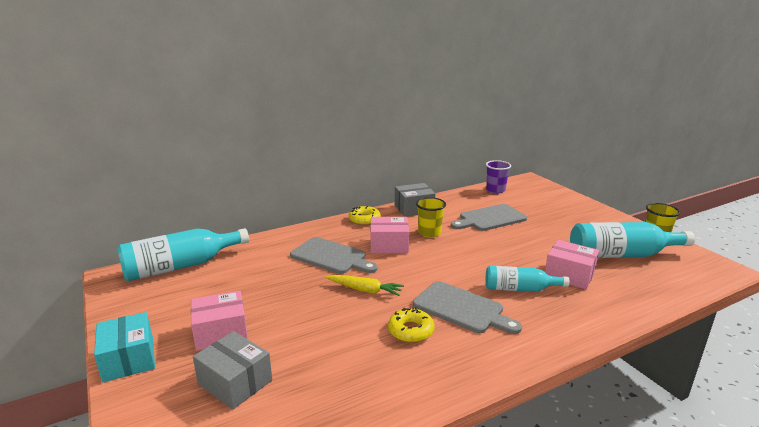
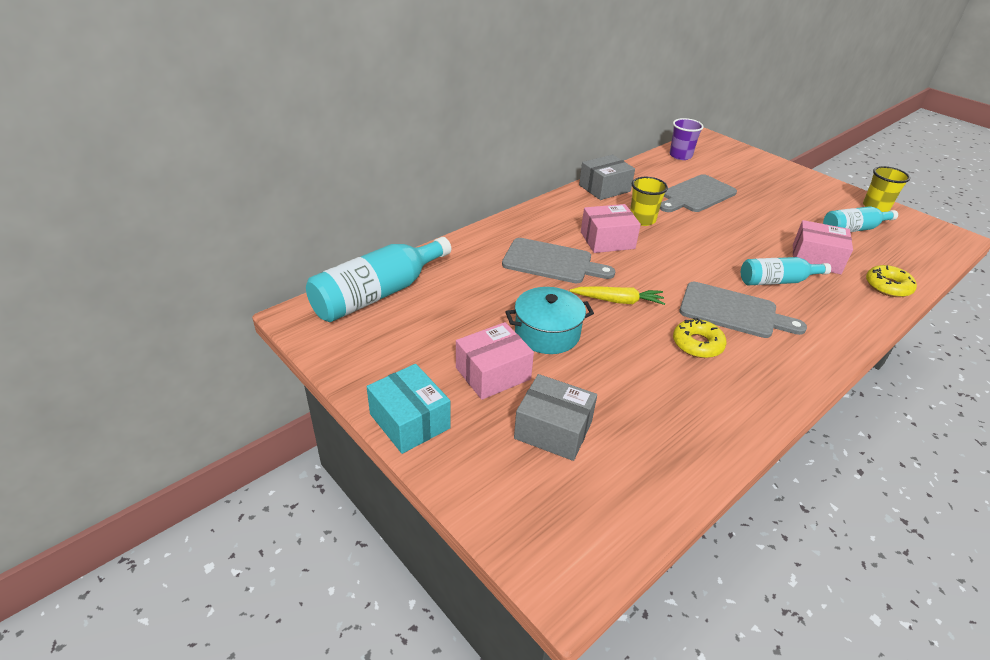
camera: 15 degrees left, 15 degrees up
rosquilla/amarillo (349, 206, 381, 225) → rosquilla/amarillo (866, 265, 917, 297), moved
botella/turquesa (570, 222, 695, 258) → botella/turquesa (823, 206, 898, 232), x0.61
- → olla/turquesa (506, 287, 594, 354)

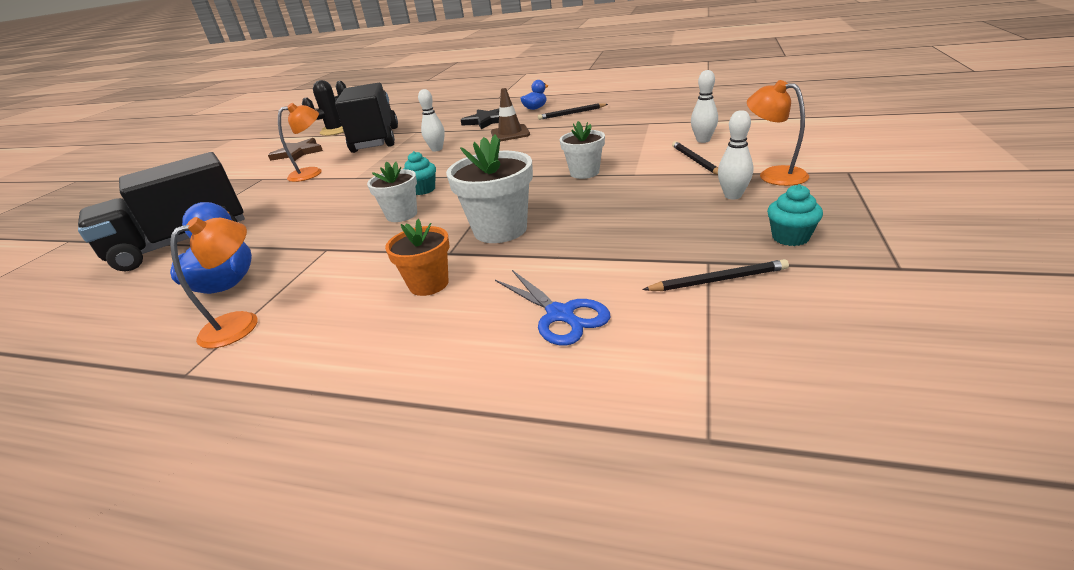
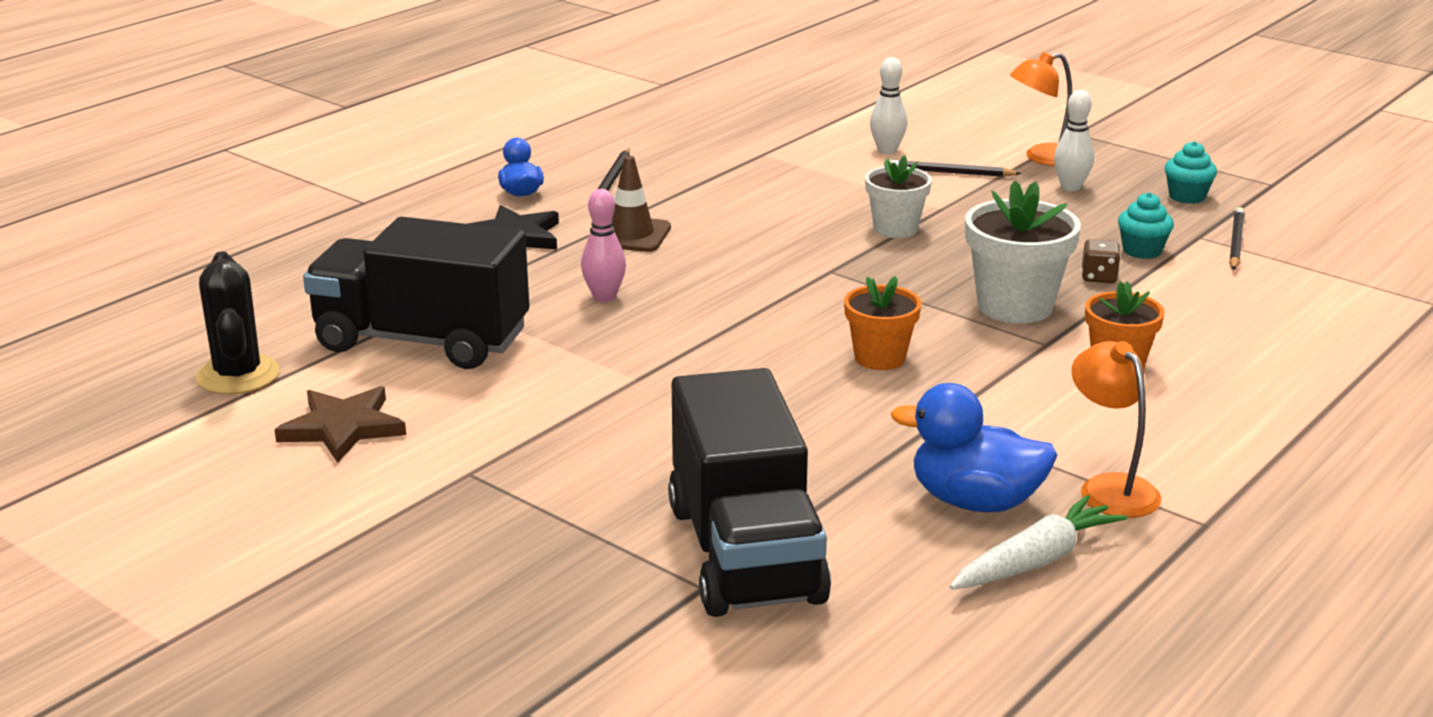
camera: 70 degrees left, 5 degrees down
lámpara/naranja (278, 103, 322, 182) → -
maceta/blanco (367, 162, 417, 222) → maceta/naranja (844, 276, 922, 370)
magdalena/turquesa (403, 151, 436, 195) → magdalena/turquesa (1118, 192, 1174, 259), moved
bolo/blanco (418, 89, 445, 152) → bolo/rosa (581, 189, 626, 302)
tijeras/azul (495, 270, 610, 346) → -
- → zanahoria/blanco (950, 495, 1127, 590)
- → dado/marrón (1082, 239, 1121, 283)

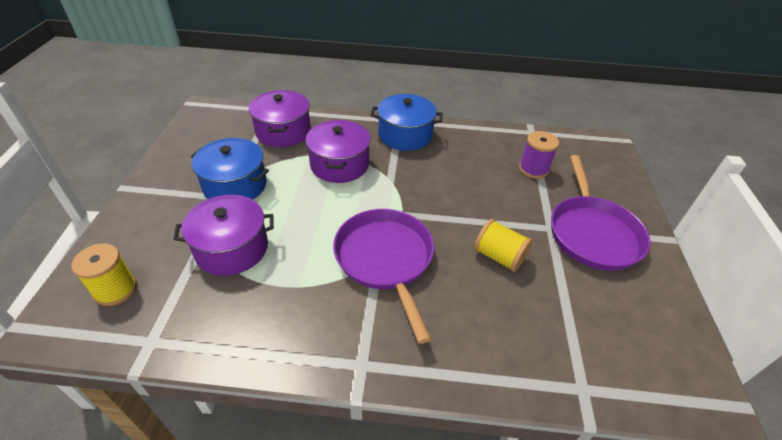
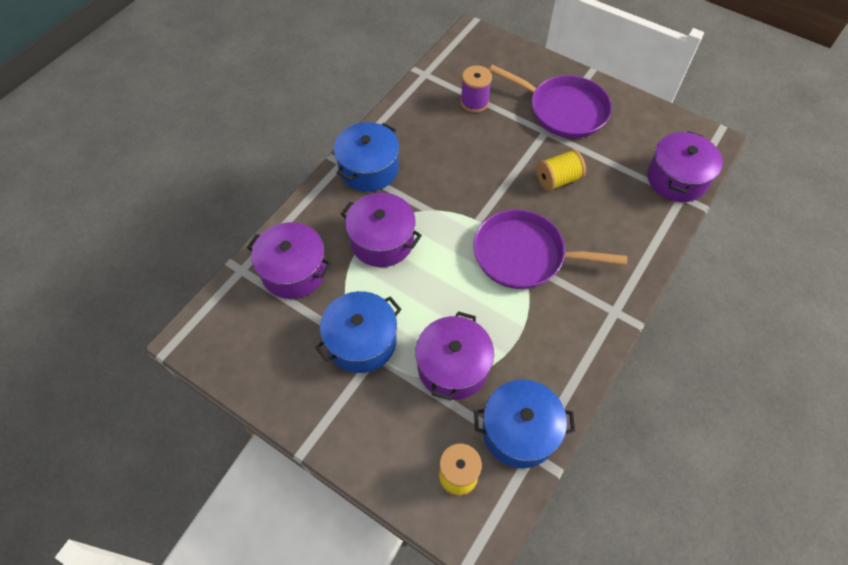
camera: 60 degrees left, 15 degrees up
- → olla/azul (474, 380, 575, 468)
- → olla/morado (647, 131, 723, 202)

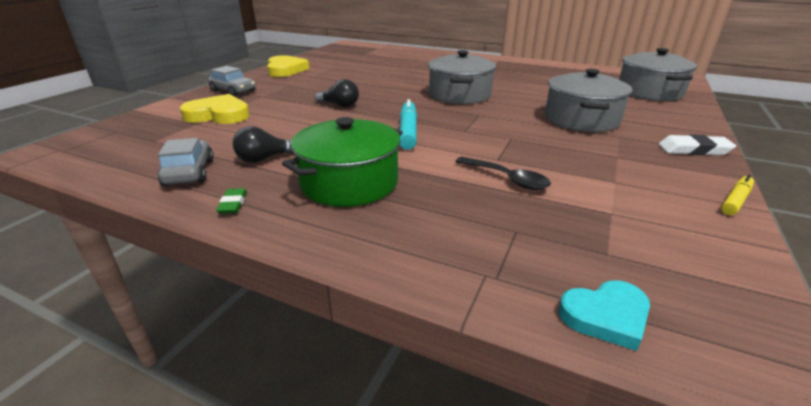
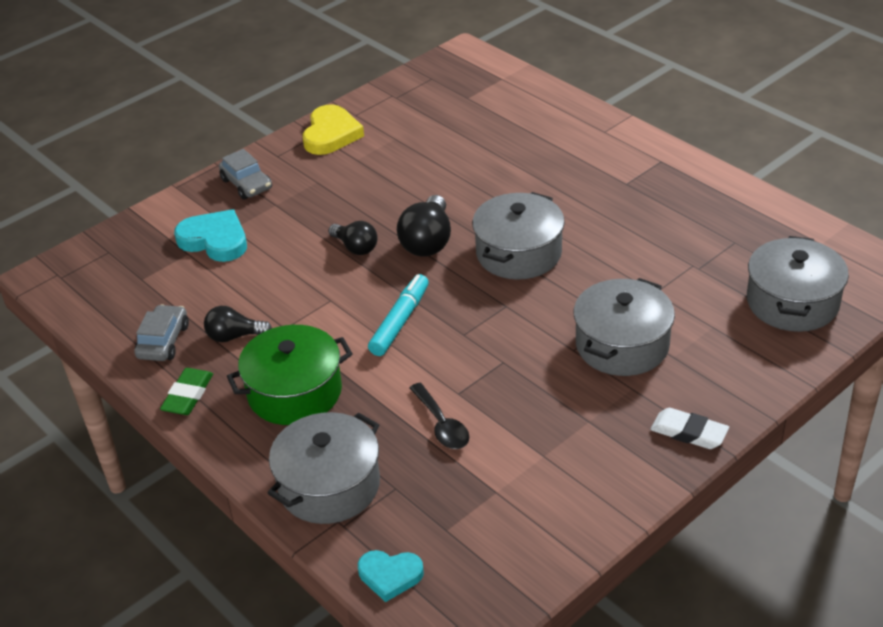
camera: 25 degrees right, 10 degrees up
corazón/amarillo (180, 94, 250, 124) → corazón/turquesa (174, 209, 247, 262)
goma de borrar/verde (216, 188, 247, 214) → goma de borrar/verde (160, 368, 213, 415), x1.64
rotulador/amarillo (721, 175, 754, 215) → -
- → olla/gris (268, 412, 380, 524)
- → bombilla/negro (397, 195, 451, 257)

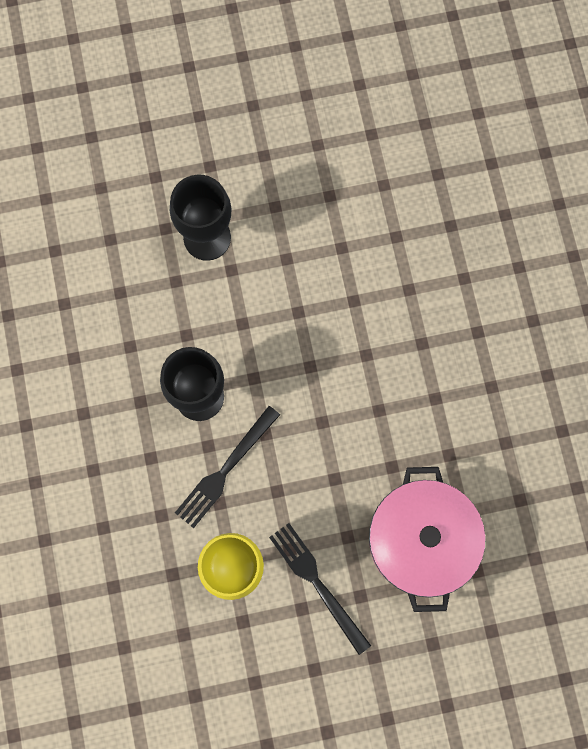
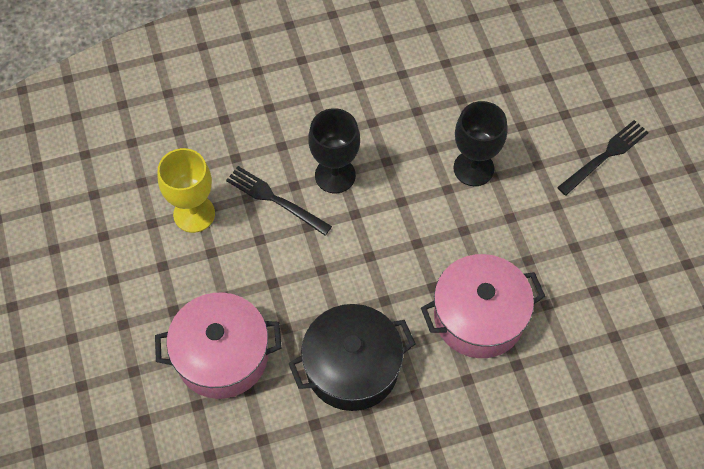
camera: 85 degrees right, 15 degrees down
tenedor/negro (269, 523, 371, 655) → tenedor/negro (557, 120, 649, 196), moved
- → olla/negro (288, 304, 416, 411)
- → olla/rosa (421, 254, 545, 358)

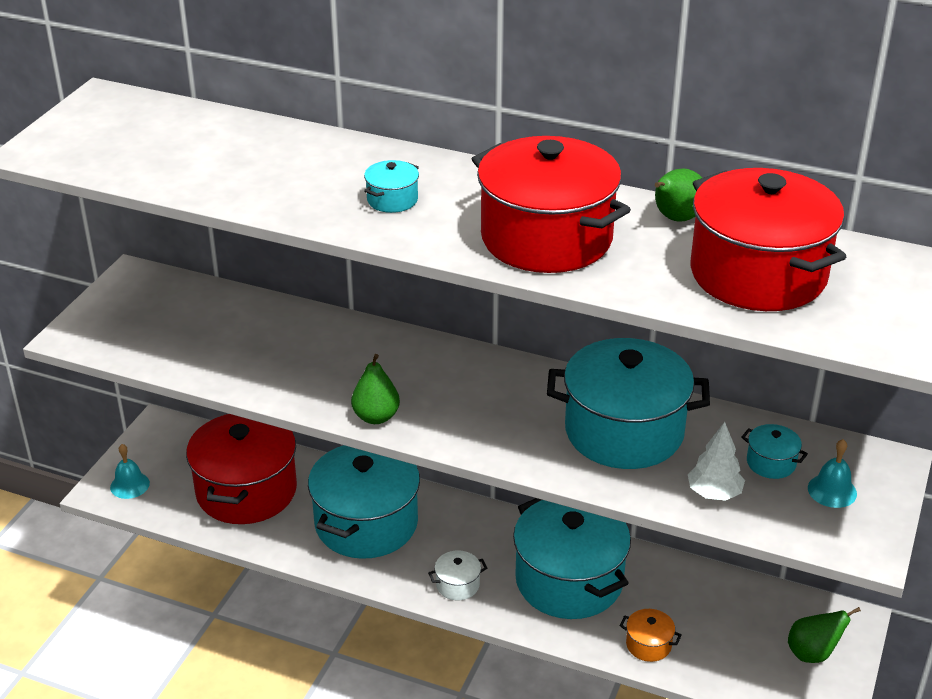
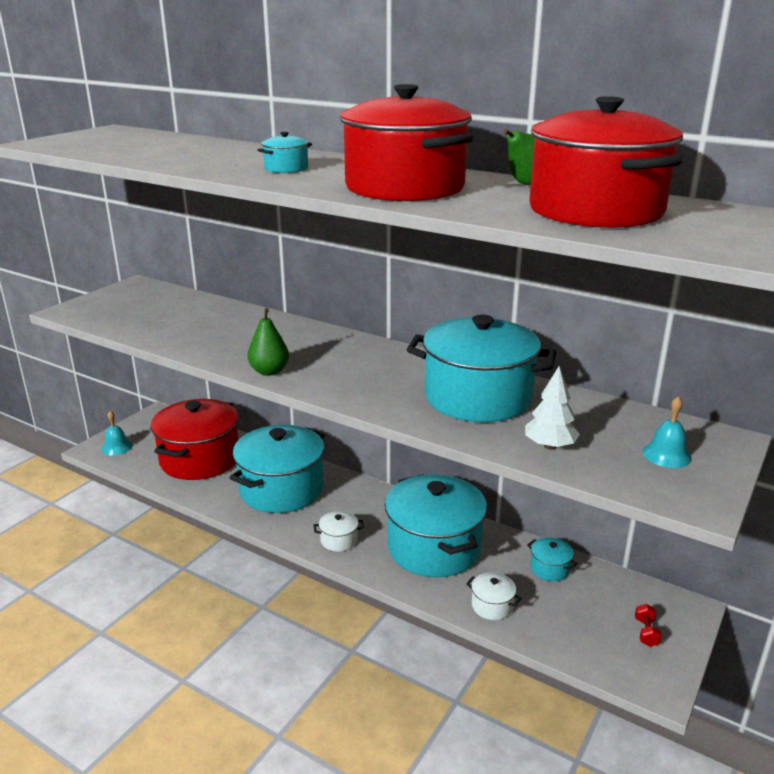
camera: 10 degrees right, 10 degrees down
olla/naranja (619, 609, 682, 662) → olla/blanco (466, 572, 522, 620)
olla/turquesa (741, 424, 808, 479) → olla/turquesa (527, 538, 577, 581), moved
pera/verde (788, 607, 861, 663) → mancuerna/rojo (635, 604, 662, 647)

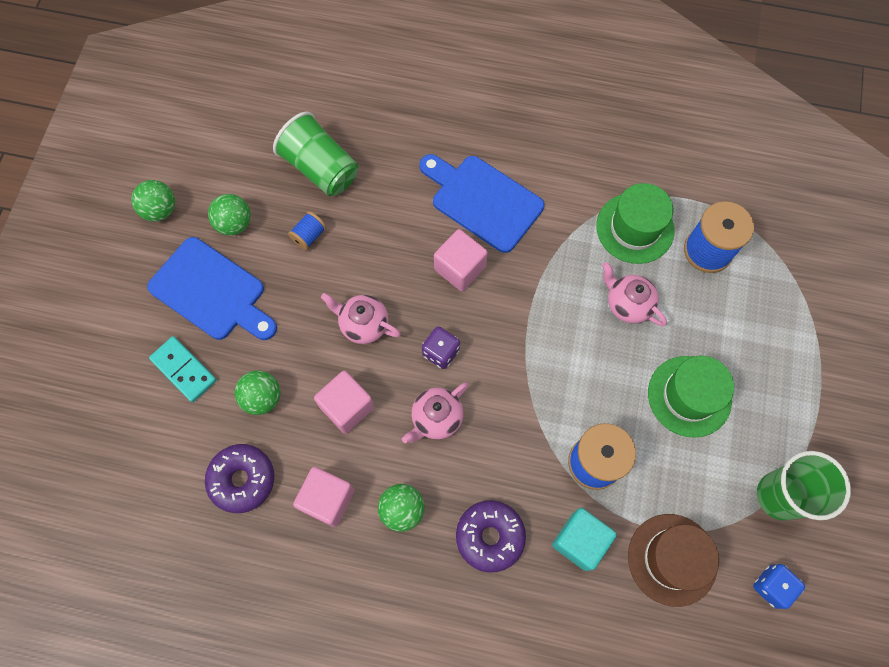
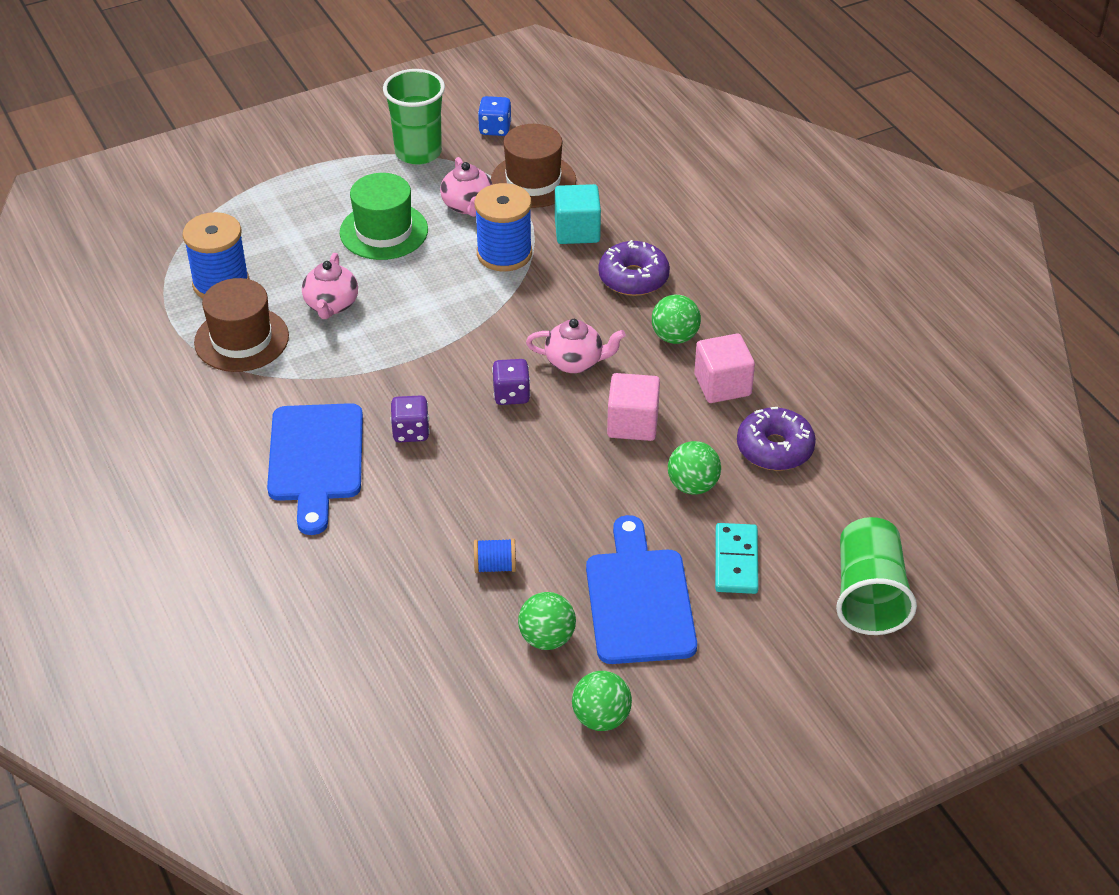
camera: 130 degrees left, 25 degrees down
vaso/verde (273, 112, 358, 196) → vaso/verde (836, 517, 917, 635), moved
tetera/rosa (321, 293, 401, 344) → tetera/rosa (440, 157, 493, 217), moved
cubo/rosa (434, 229, 488, 291) → dado/morado (391, 395, 430, 442)
sombrero/verde (596, 183, 675, 264) → sombrero/marrón (194, 278, 289, 372)

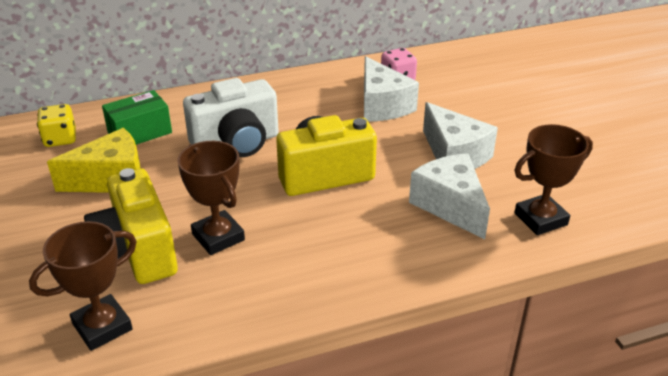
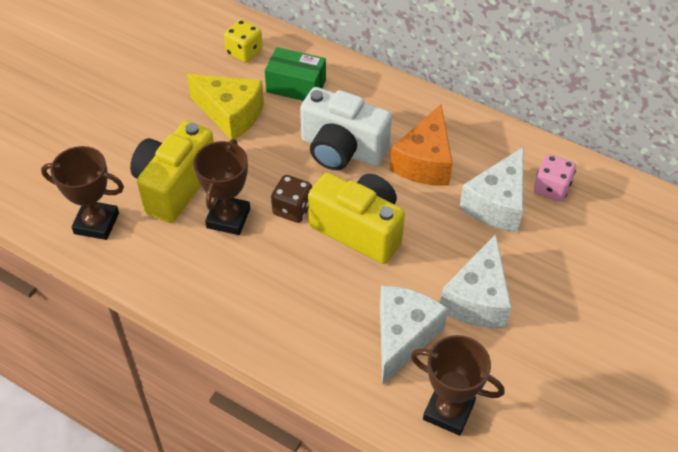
camera: 50 degrees right, 15 degrees up
- → dado/marrón (271, 175, 312, 223)
- → queso/naranja (390, 104, 453, 186)

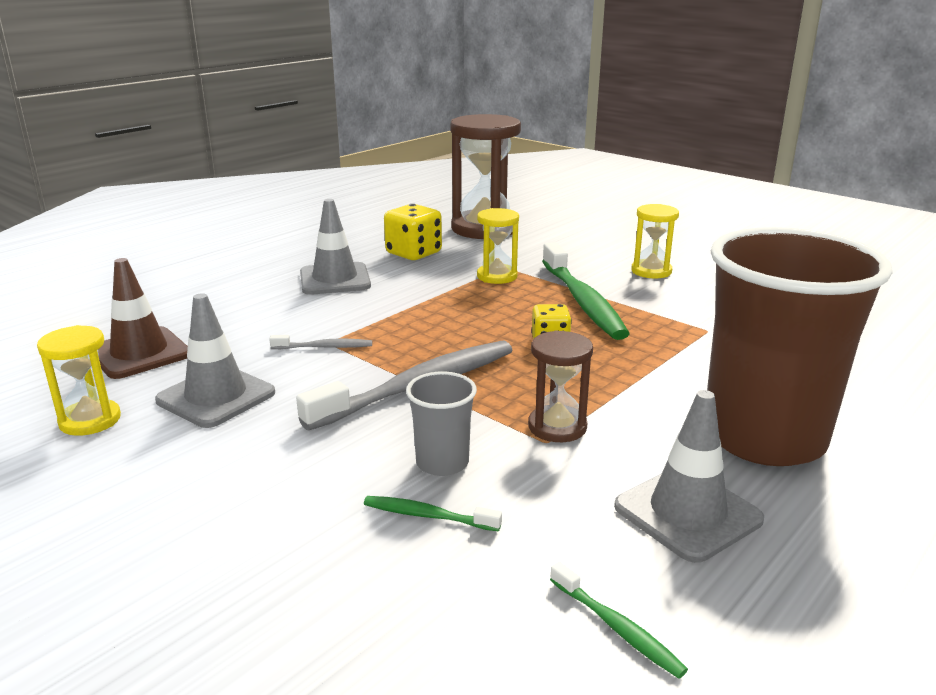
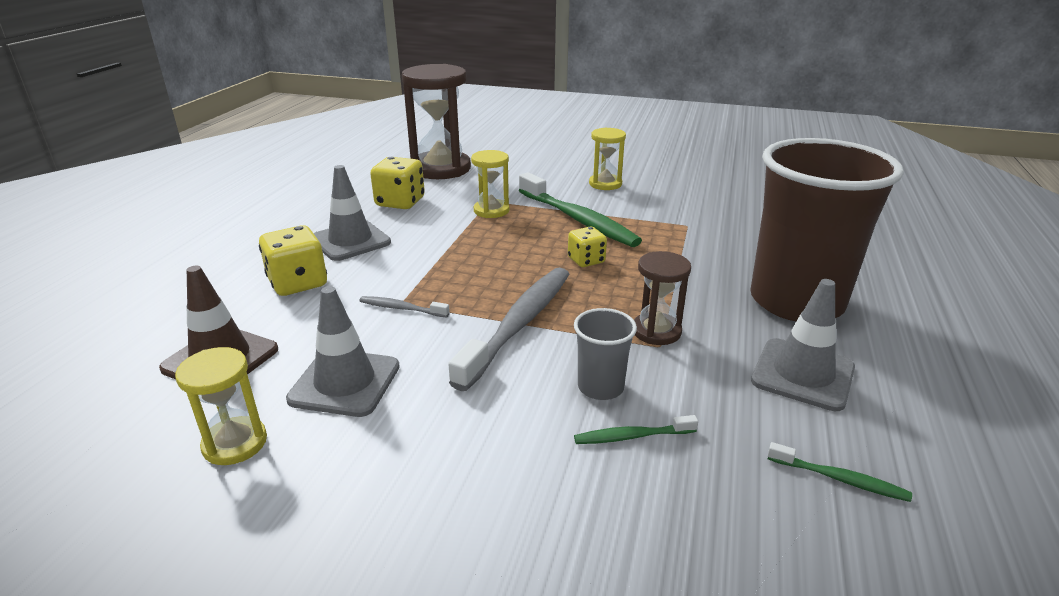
camera: 25 degrees left, 5 degrees up
cepillo de dientes/gris (269, 335, 372, 349) → cepillo de dientes/gris (359, 296, 450, 318), 135 degrees counterclockwise
- → dado/amarillo (259, 226, 327, 296)

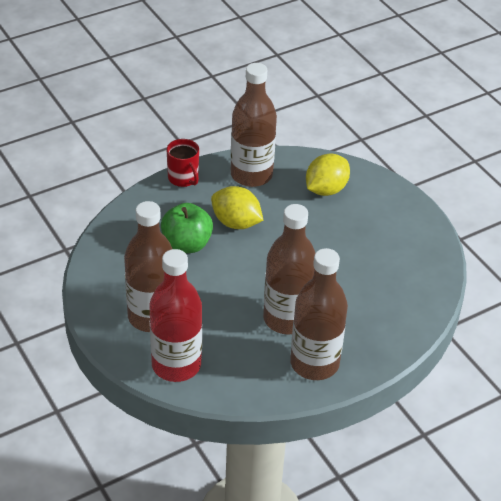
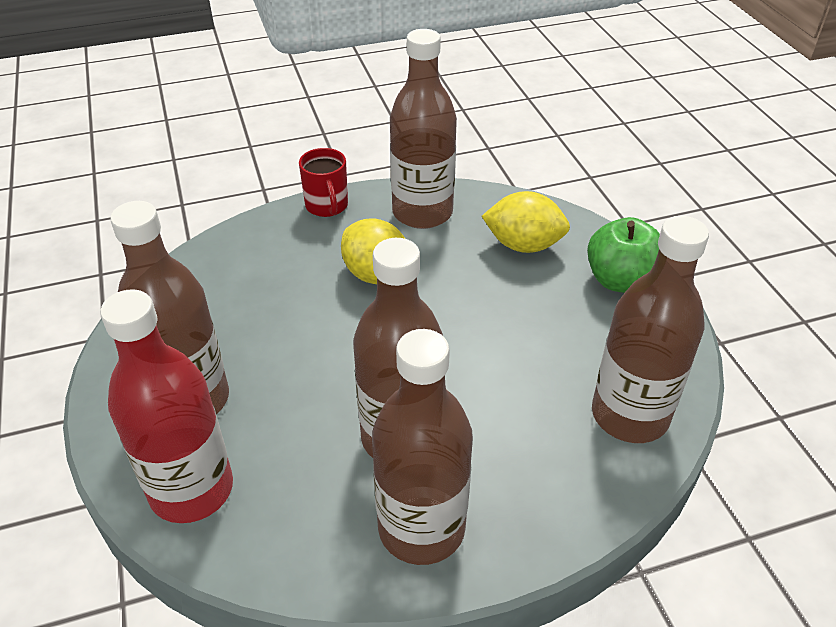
camera: 15 degrees right, 0 degrees up
manzana/verde (161, 203, 213, 253) → manzana/verde (587, 217, 660, 293), moved
limón/amarillo (306, 154, 350, 196) → limón/amarillo (482, 191, 570, 253), 45 degrees clockwise
- → botella/marrón (592, 216, 709, 443)

